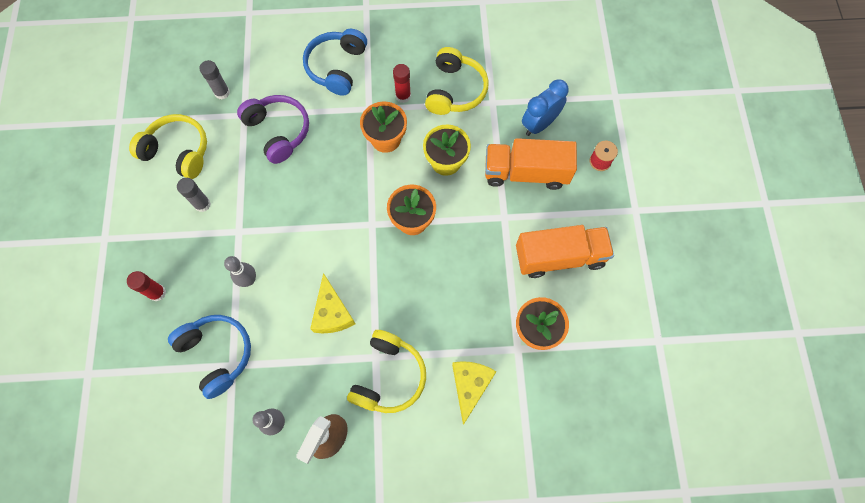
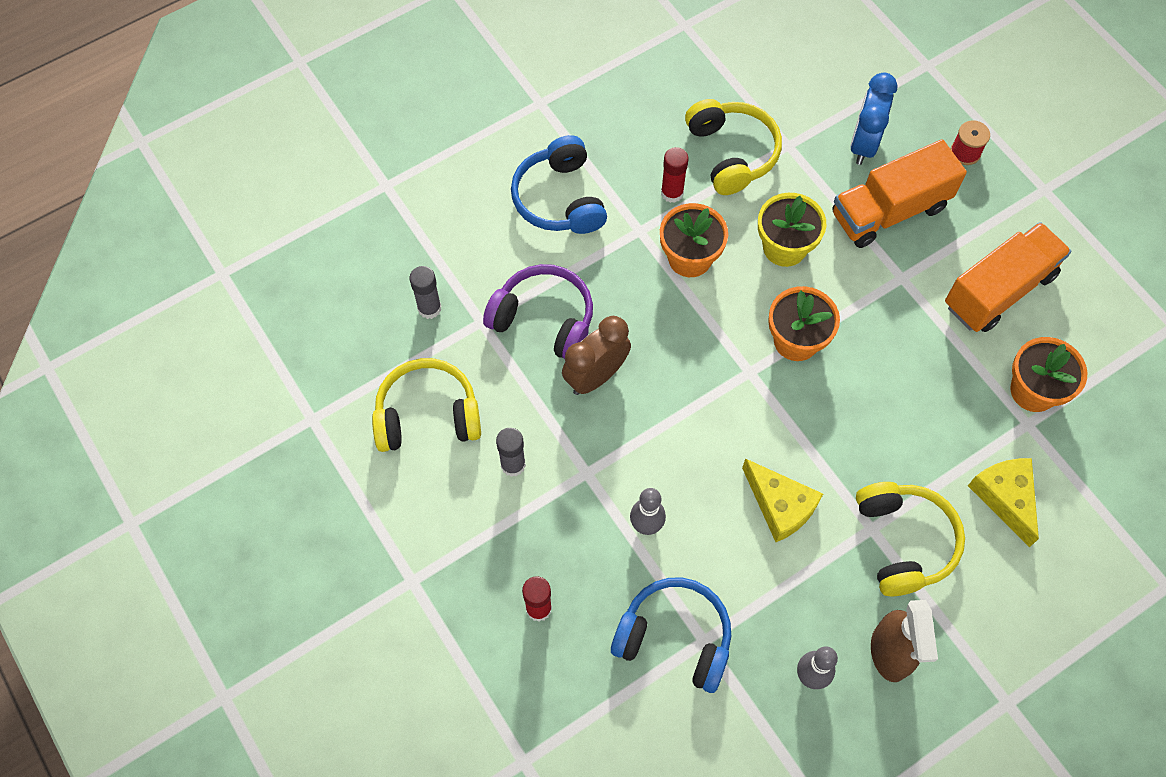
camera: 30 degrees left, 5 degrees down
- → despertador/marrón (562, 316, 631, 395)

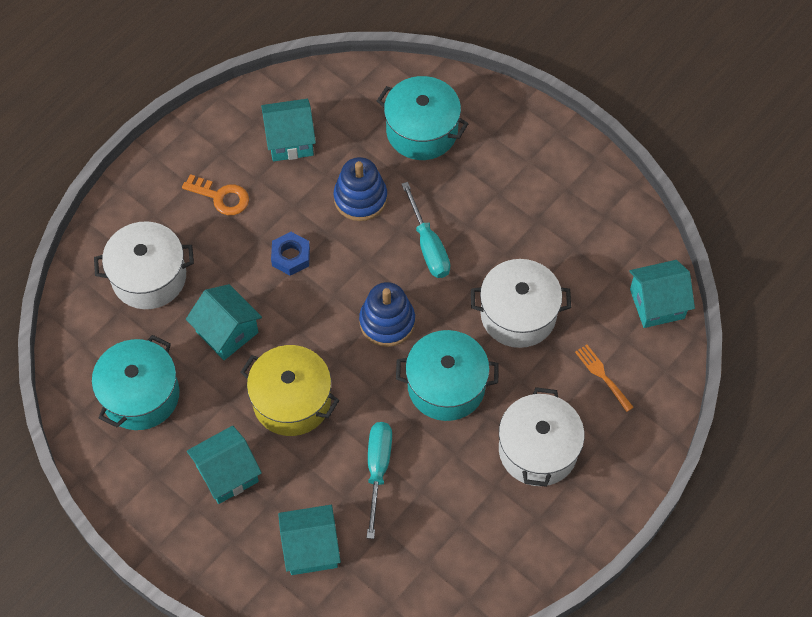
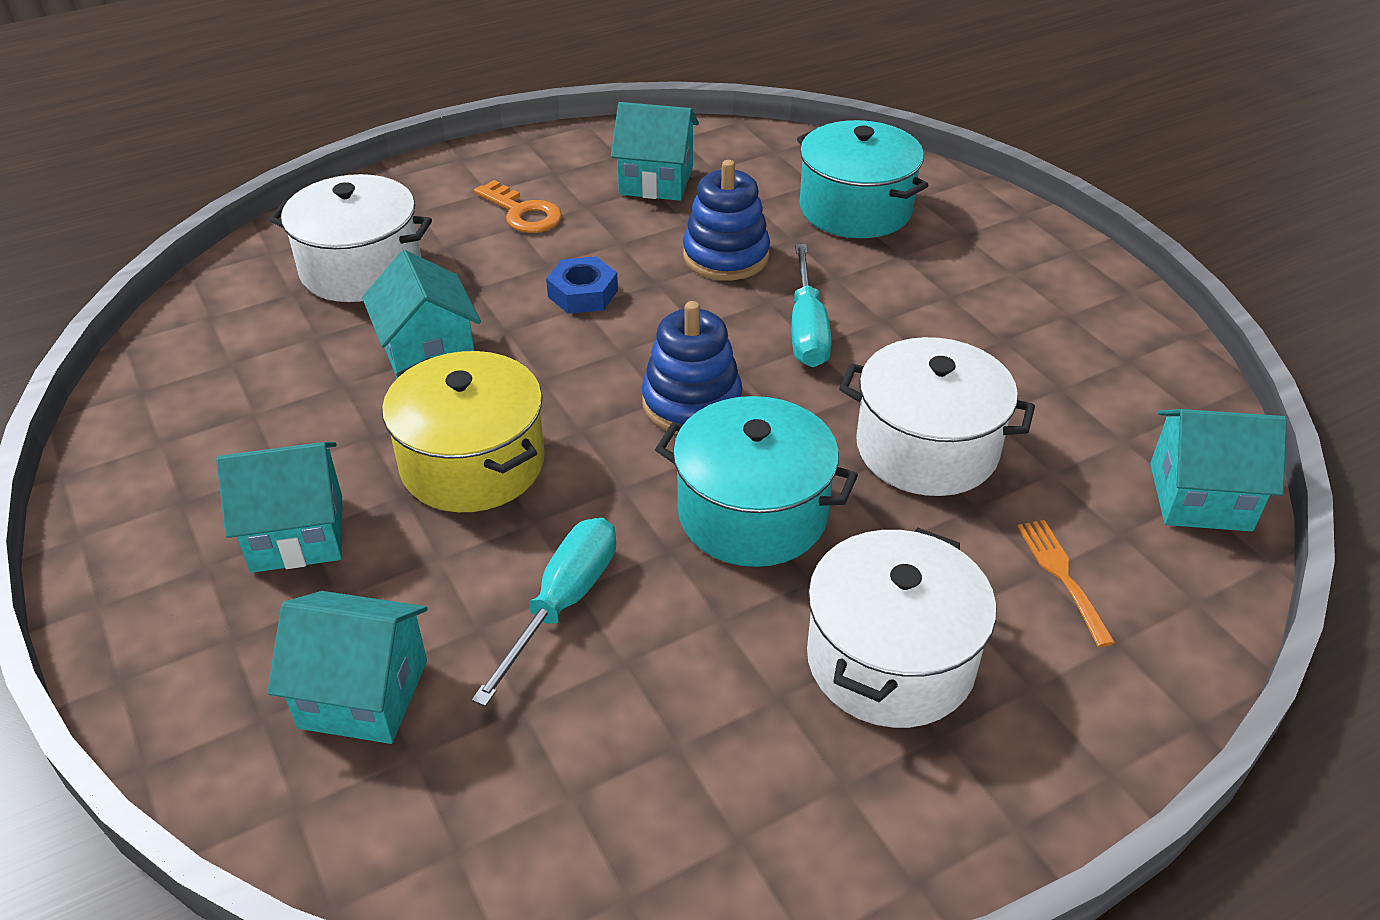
camera: 20 degrees right, 20 degrees down
olla/turquesa (92, 335, 179, 430) → -

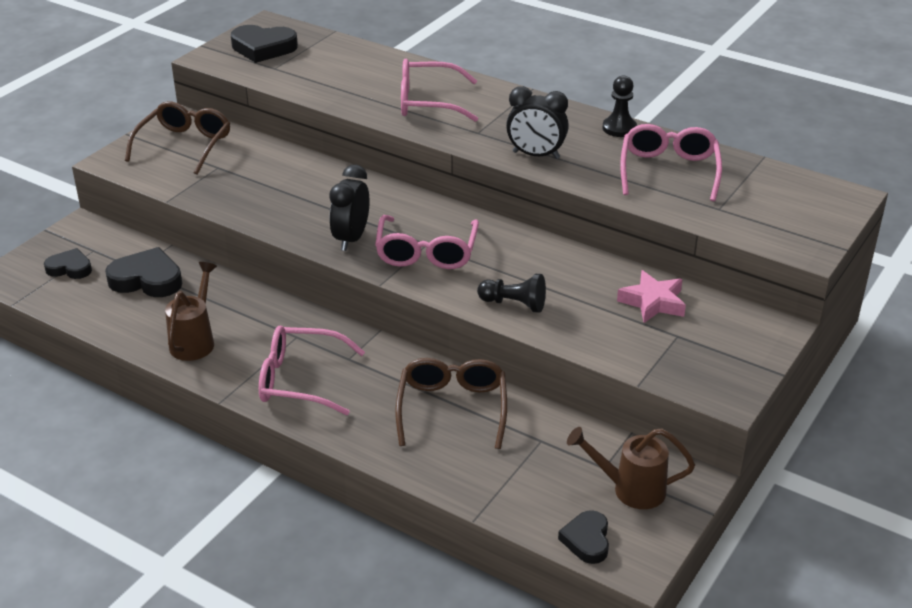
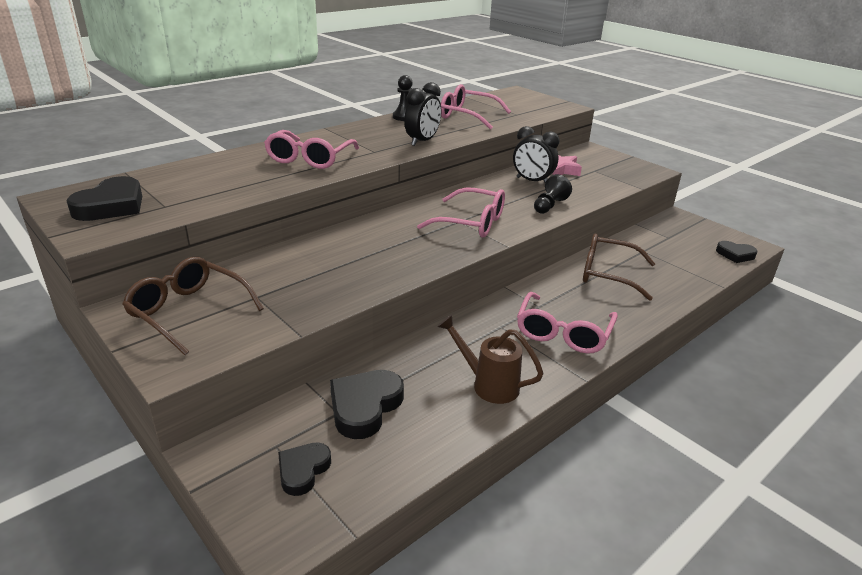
camera: 75 degrees left, 5 degrees down
despertador/negro (329, 165, 370, 251) → despertador/negro (513, 126, 560, 183), moved
regadera/marrón (567, 427, 695, 509) → -

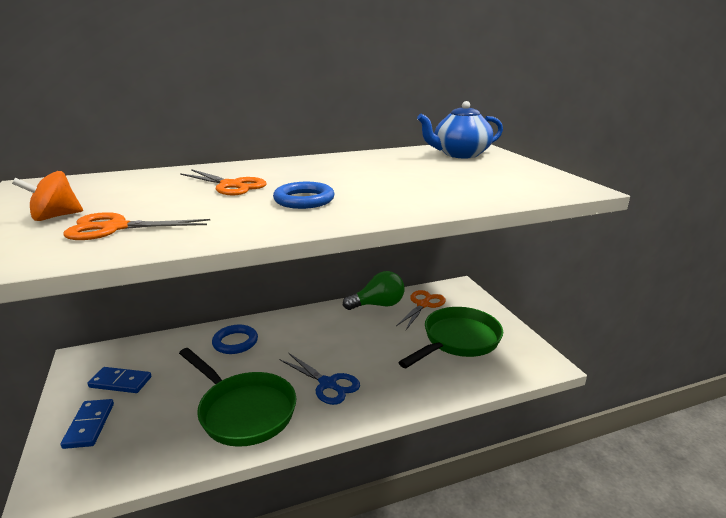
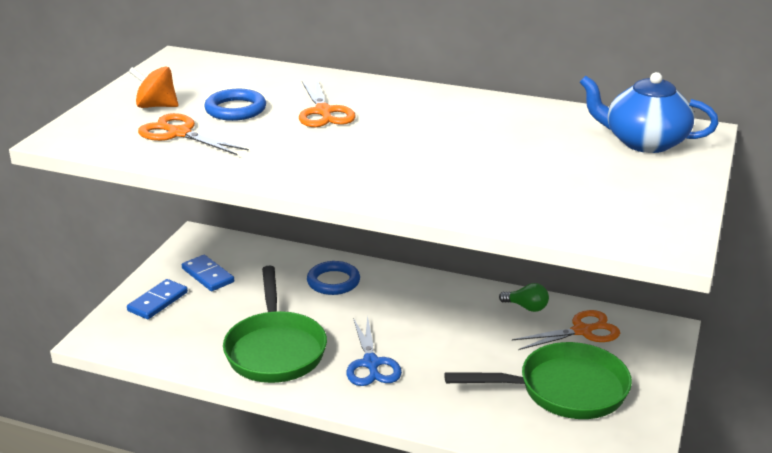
camera: 40 degrees right, 5 degrees up
anillo/azul (273, 182, 334, 209) → anillo/azul (204, 89, 266, 121), moved
bombilla/verde (343, 271, 404, 310) → bombilla/verde (499, 283, 549, 312), x0.58

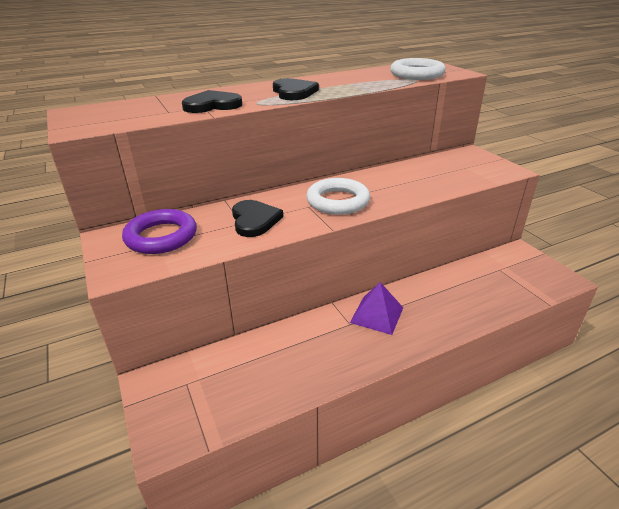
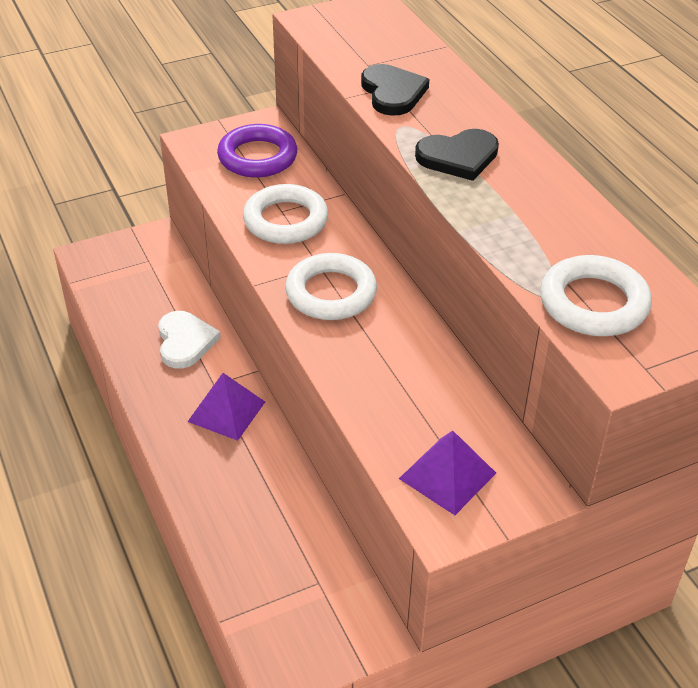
camera: 90 degrees right, 10 degrees up
corazón/negro (232, 200, 283, 237) → anillo/blanco (243, 184, 328, 244)
- → corazón/blanco (158, 311, 221, 369)
- → pirámide/morado (399, 431, 496, 515)

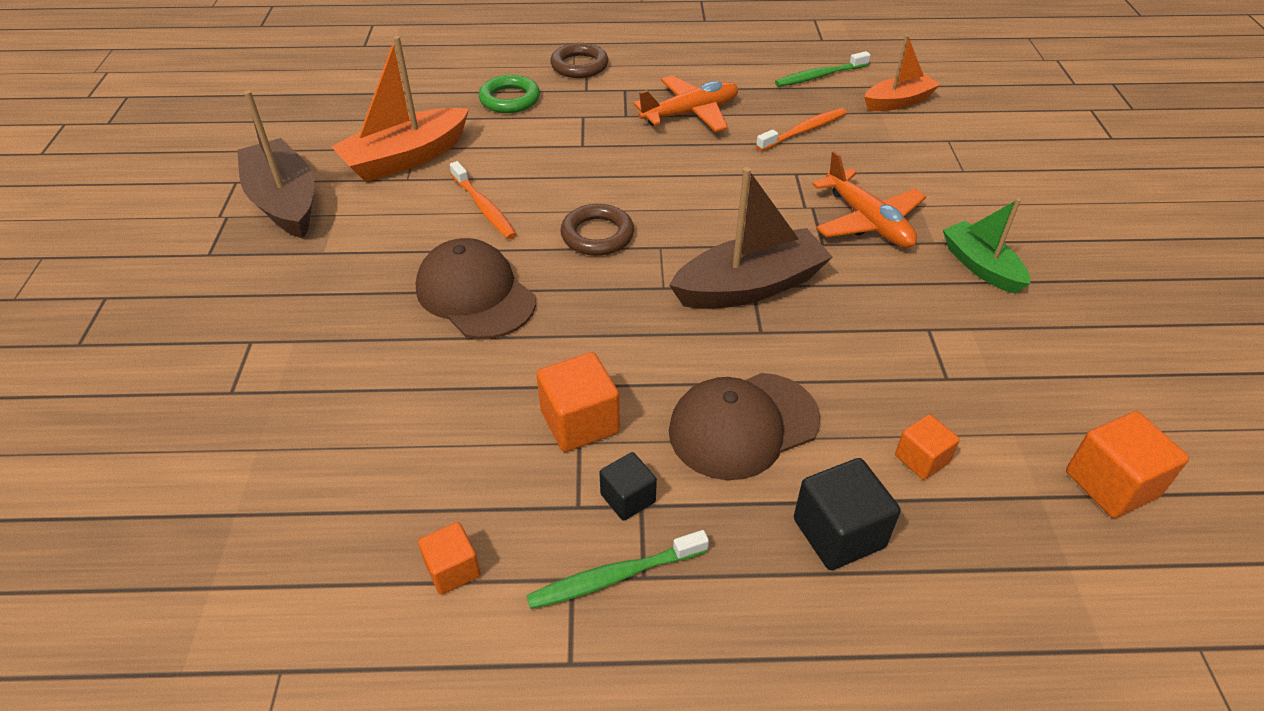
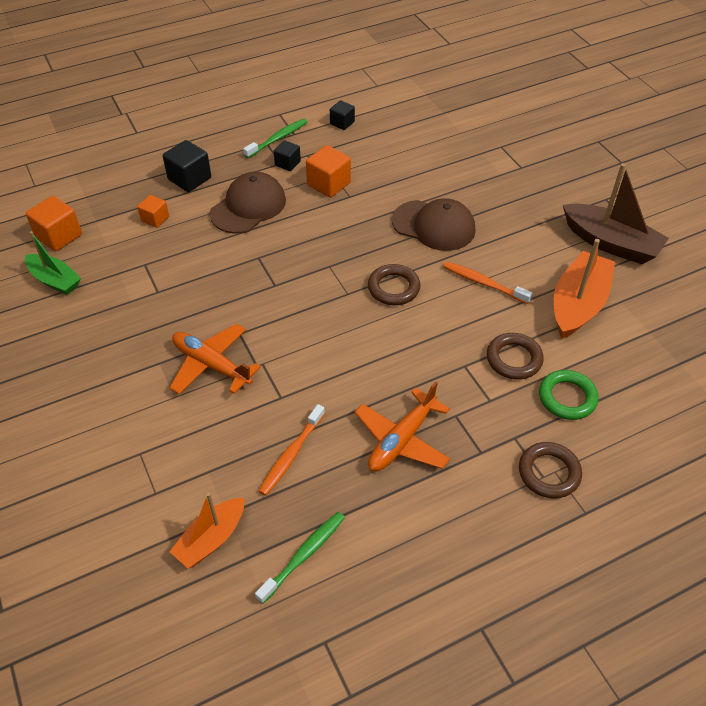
camera: 155 degrees right, 5 degrees up
cubo/naranja (418, 522, 481, 595) → cubo/negro (330, 100, 355, 130)
barco/marrón (669, 167, 832, 309) → -
barco/verde (943, 198, 1030, 294) → barco/verde (25, 231, 81, 295), moved
- → anillo/marrón (487, 333, 544, 380)

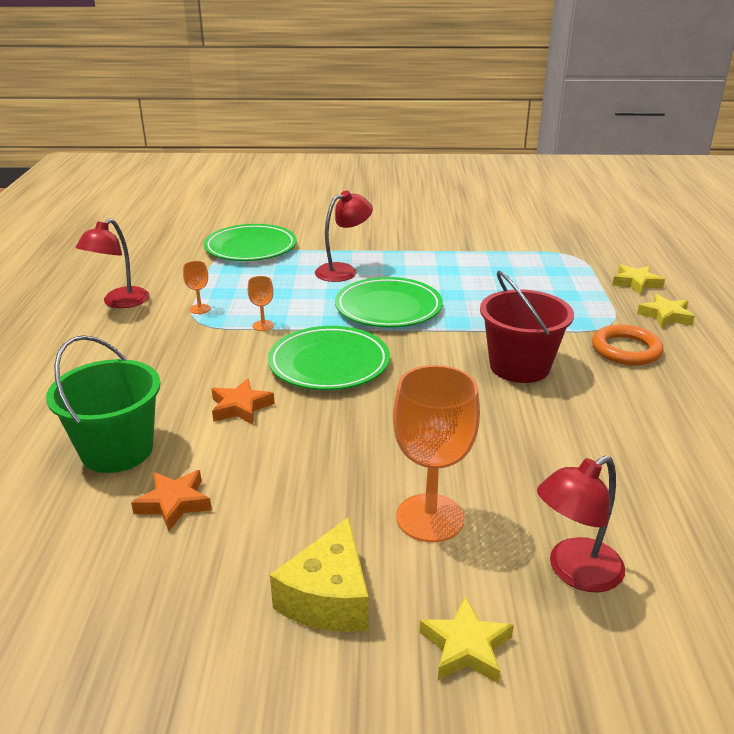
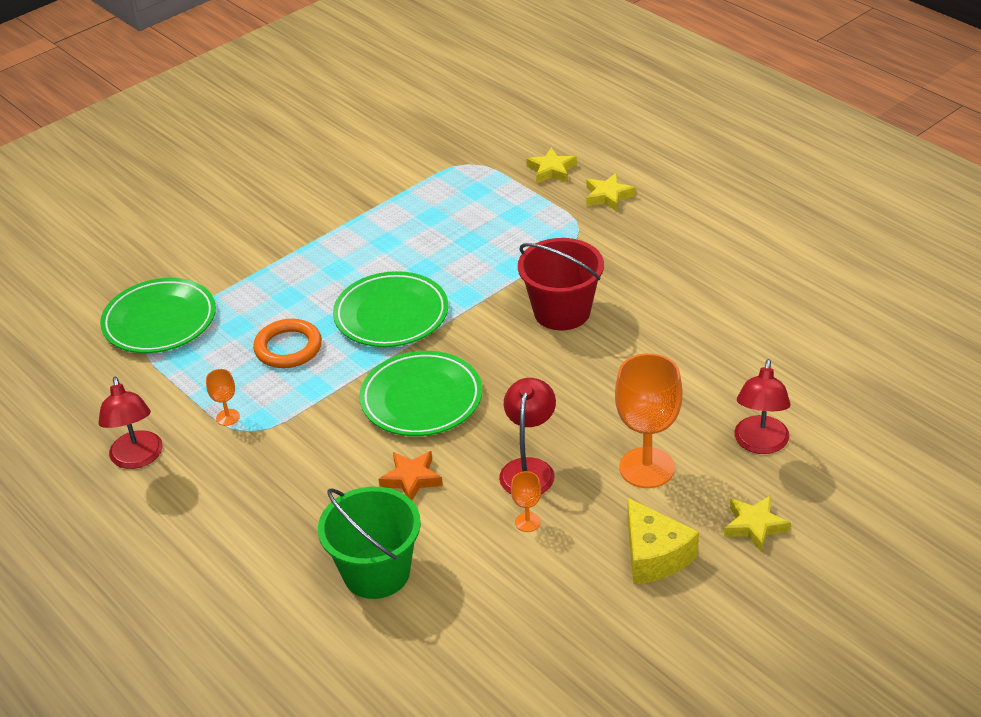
camera: 40 degrees left, 10 degrees up
estrella/naranja (131, 470, 212, 531) → -
copa/naranja (248, 276, 274, 331) → copa/naranja (511, 471, 541, 532), moved
lámpara/rojo (315, 191, 373, 282) → lámpara/rojo (499, 378, 556, 494), moved
anillo/naranja (592, 324, 664, 366) → anillo/naranja (253, 319, 322, 368), moved

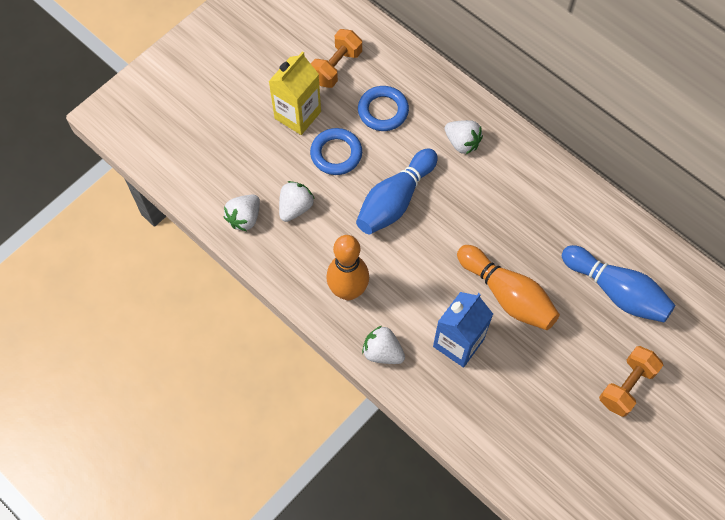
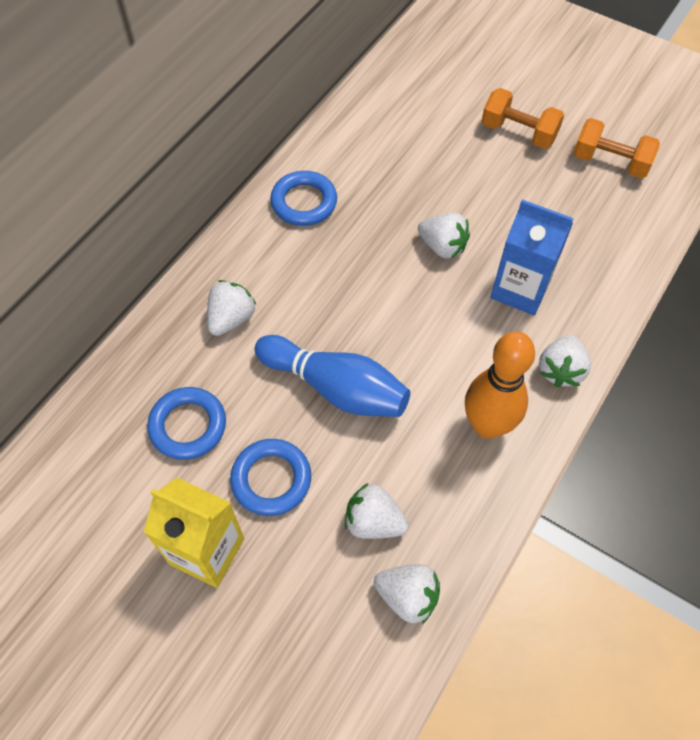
camera: 100 degrees left, 5 degrees down
mancuerna/naranja (311, 29, 362, 88) → mancuerna/naranja (573, 118, 660, 178), moved
bolo/naranja (457, 245, 560, 330) → fresa/blanco (418, 213, 470, 259)
bolo/azul (562, 245, 675, 322) → -
- → anillo/azul (270, 171, 337, 226)

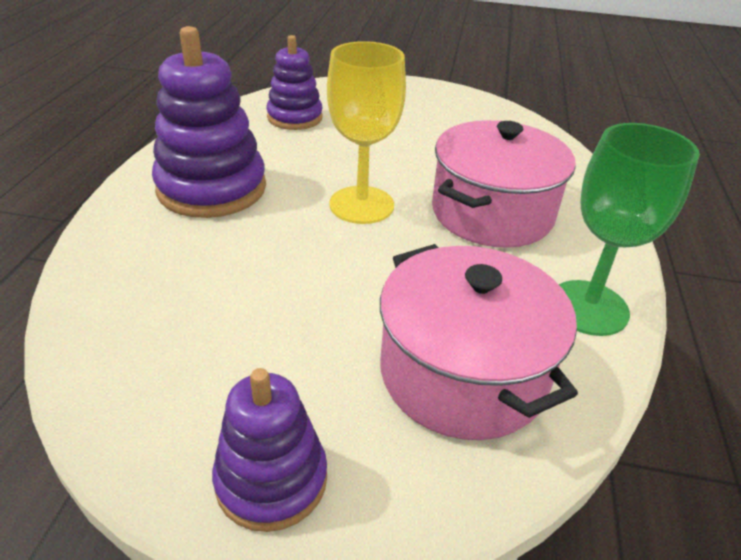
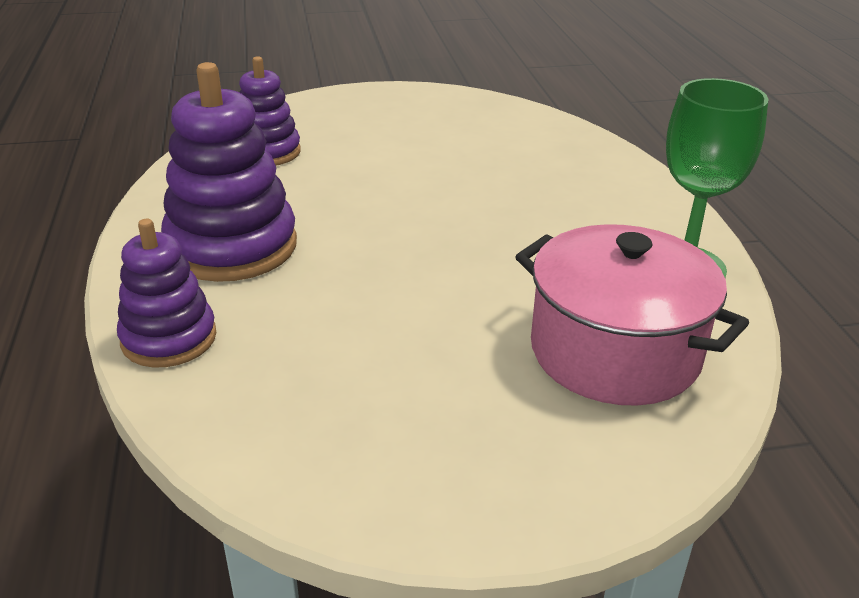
camera: 20 degrees left, 5 degrees down
juguete apilable/morado (212, 368, 327, 532) → juguete apilable/morado (117, 219, 217, 367), moved
copa/amarillo (327, 41, 406, 224) → -
olla/rosa (432, 120, 576, 248) → -

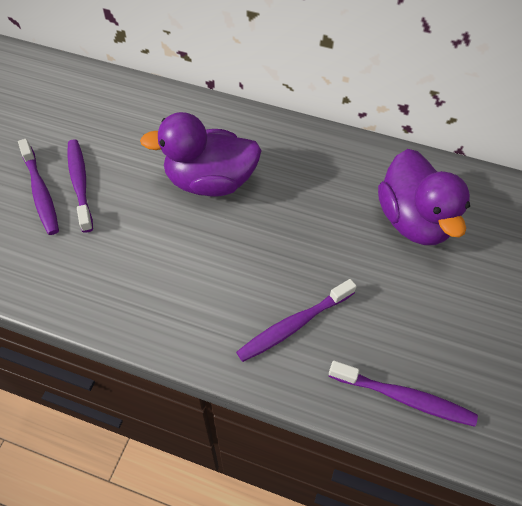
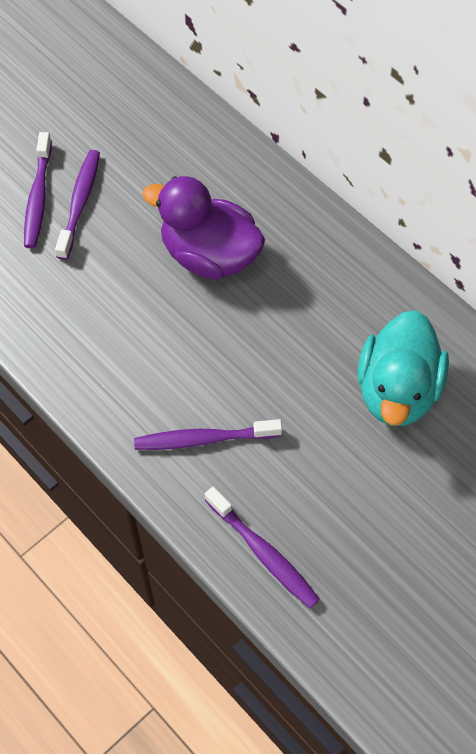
camera: 30 degrees right, 5 degrees up
pato/morado (378, 149, 470, 245) → pato/turquesa (358, 310, 449, 426)

